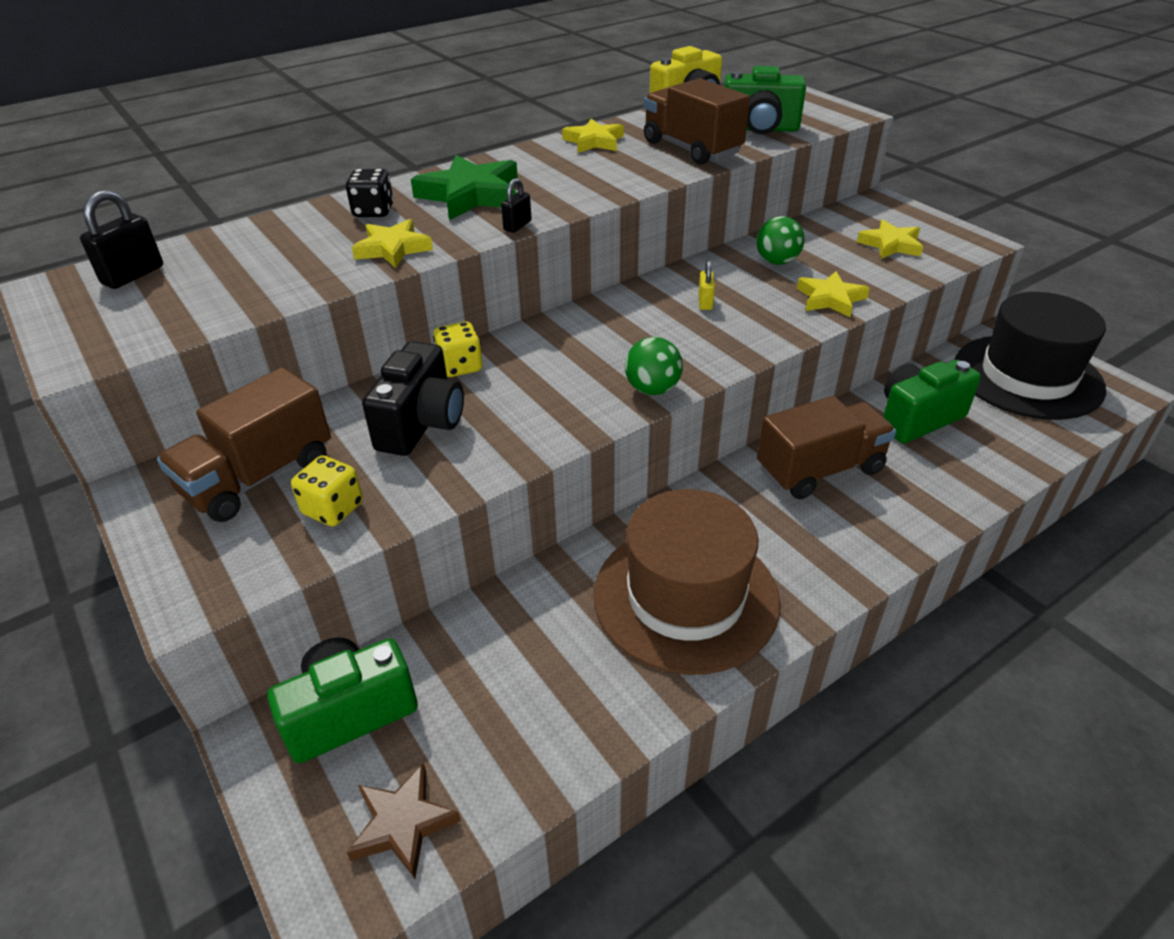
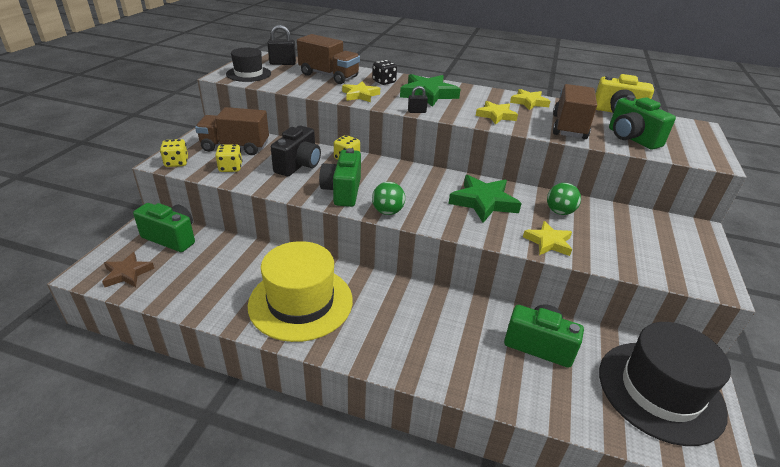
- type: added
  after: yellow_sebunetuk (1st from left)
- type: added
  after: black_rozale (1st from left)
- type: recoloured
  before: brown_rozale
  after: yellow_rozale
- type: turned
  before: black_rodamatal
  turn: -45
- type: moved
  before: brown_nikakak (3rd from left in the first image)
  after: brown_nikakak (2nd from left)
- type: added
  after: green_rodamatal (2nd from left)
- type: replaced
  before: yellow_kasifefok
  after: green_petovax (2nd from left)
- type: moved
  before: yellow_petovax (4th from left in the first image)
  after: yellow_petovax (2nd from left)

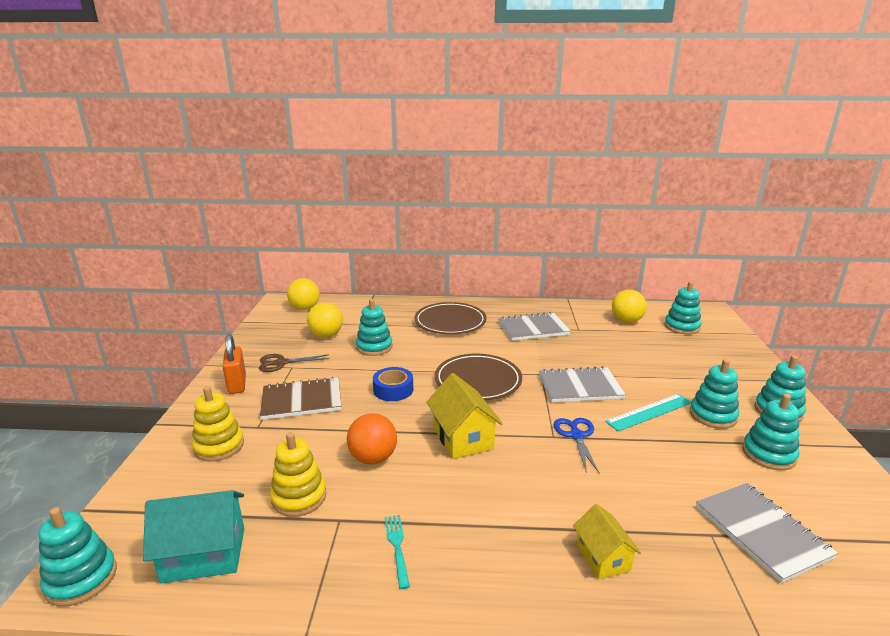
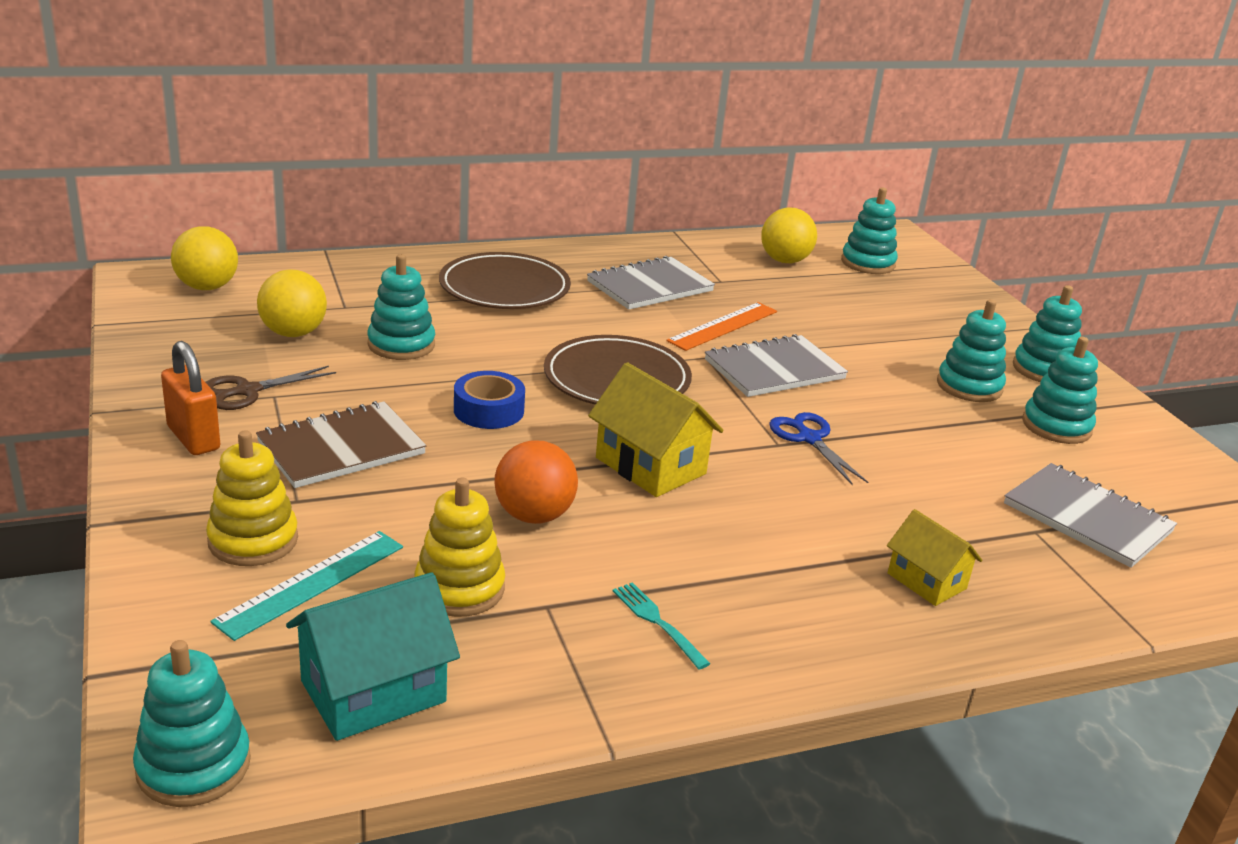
- type: moved
  before: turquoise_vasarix
- type: added
  after: orange_vasarix

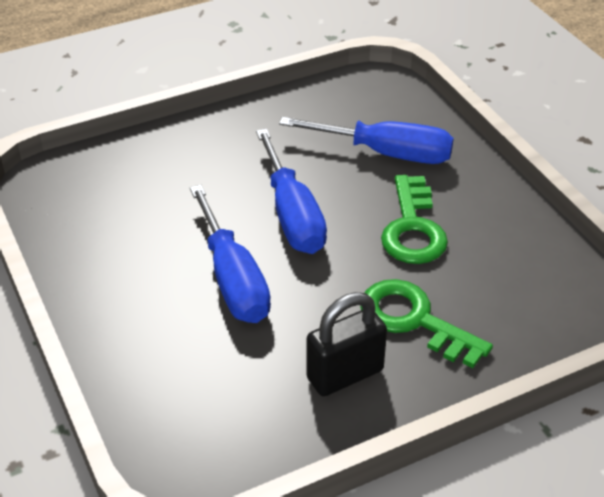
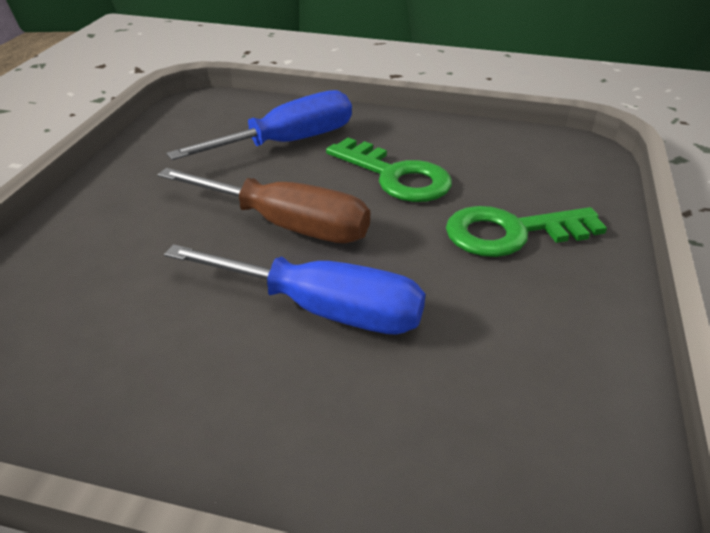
- type: recoloured
  before: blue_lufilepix (2nd from left)
  after: brown_lufilepix
- type: removed
  before: black_kasifefok

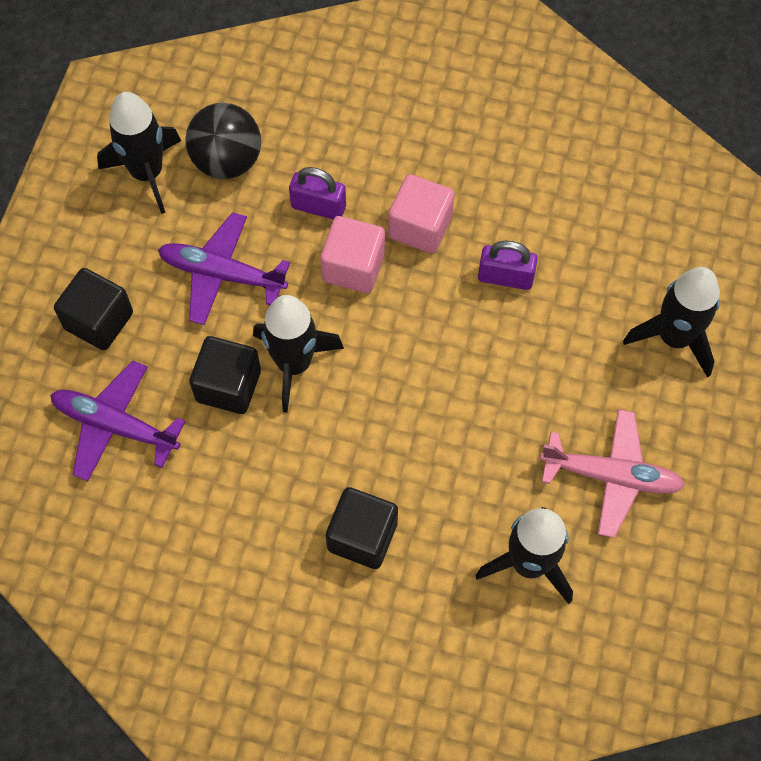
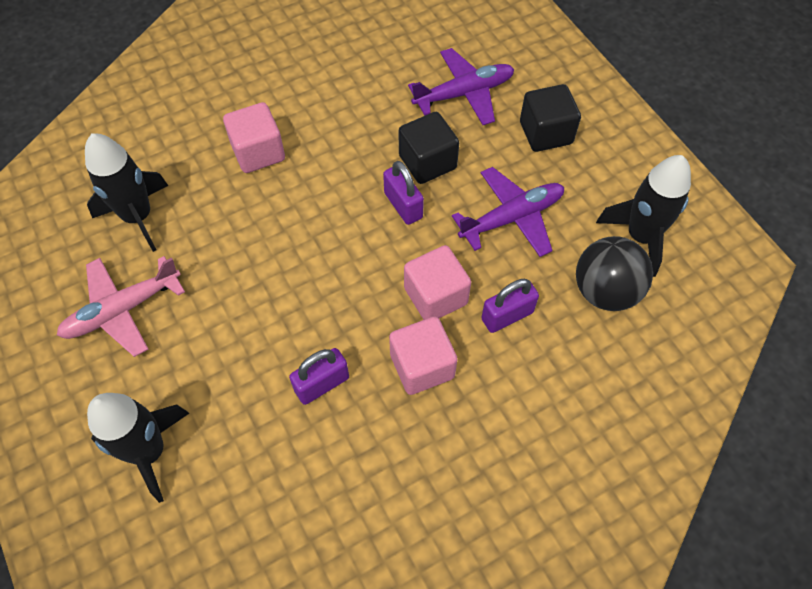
- type: recoloured
  before: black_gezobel (3rd from left)
  after: pink_gezobel (1st from left)
- type: replaced
  before: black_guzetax (2nd from left)
  after: purple_kasifefok (2nd from left)

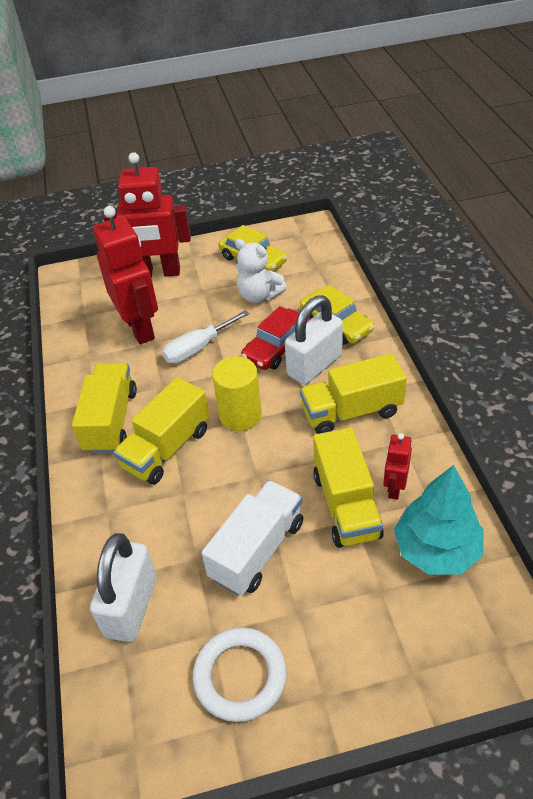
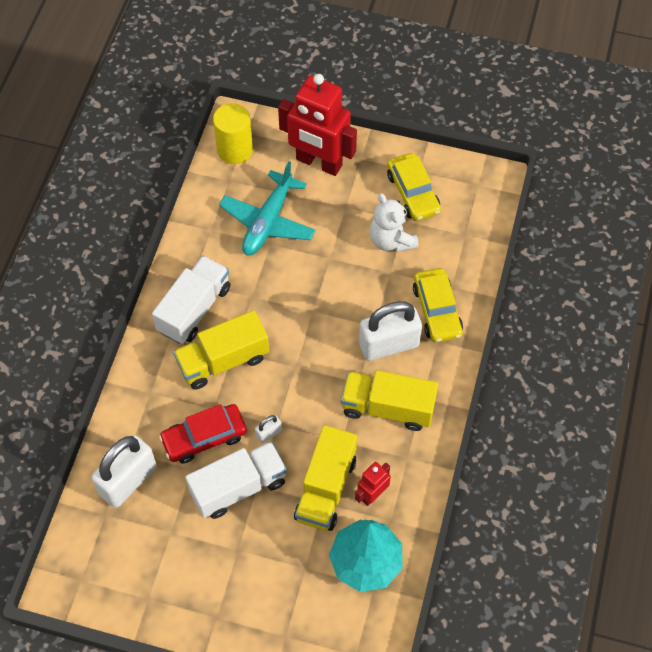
- type: recoloured
  before: yellow_nikakak (1st from left)
  after: white_nikakak (1st from left)
- type: moved
  before: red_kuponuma
- type: moved
  before: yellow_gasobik
- type: replaced
  before: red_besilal (1st from left)
  after: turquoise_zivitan
- type: added
  after: white_kasifefok (2nd from left)
- type: removed
  before: white_lufilepix
- type: removed
  before: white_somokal

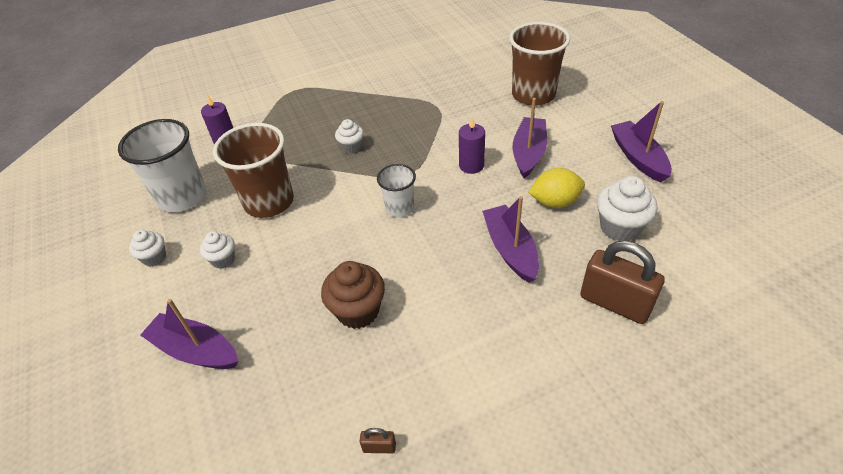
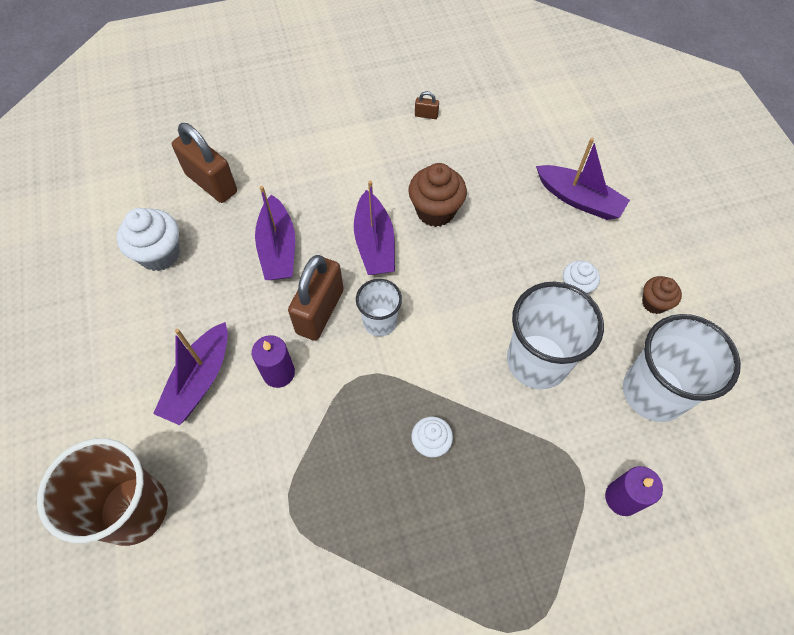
- type: added
  after: brown_kasifefok (2nd from left)
- type: moved
  before: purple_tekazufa (4th from left in the first image)
  after: purple_tekazufa (3rd from left)
- type: recoloured
  before: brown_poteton (1st from left)
  after: white_poteton (2nd from left)
- type: recoloured
  before: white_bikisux (1st from left)
  after: brown_bikisux (2nd from left)
- type: removed
  before: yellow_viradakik

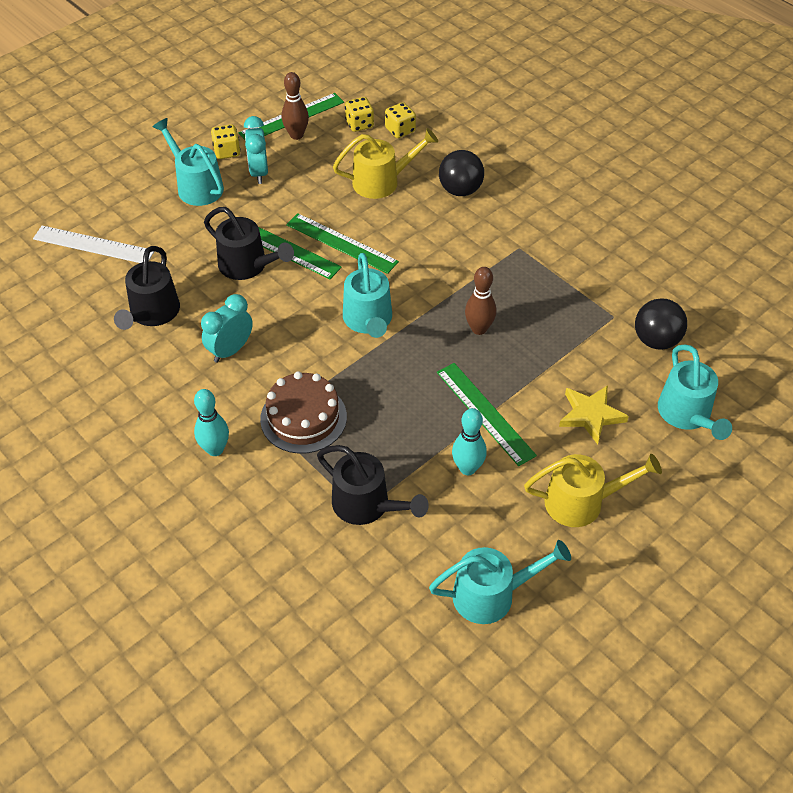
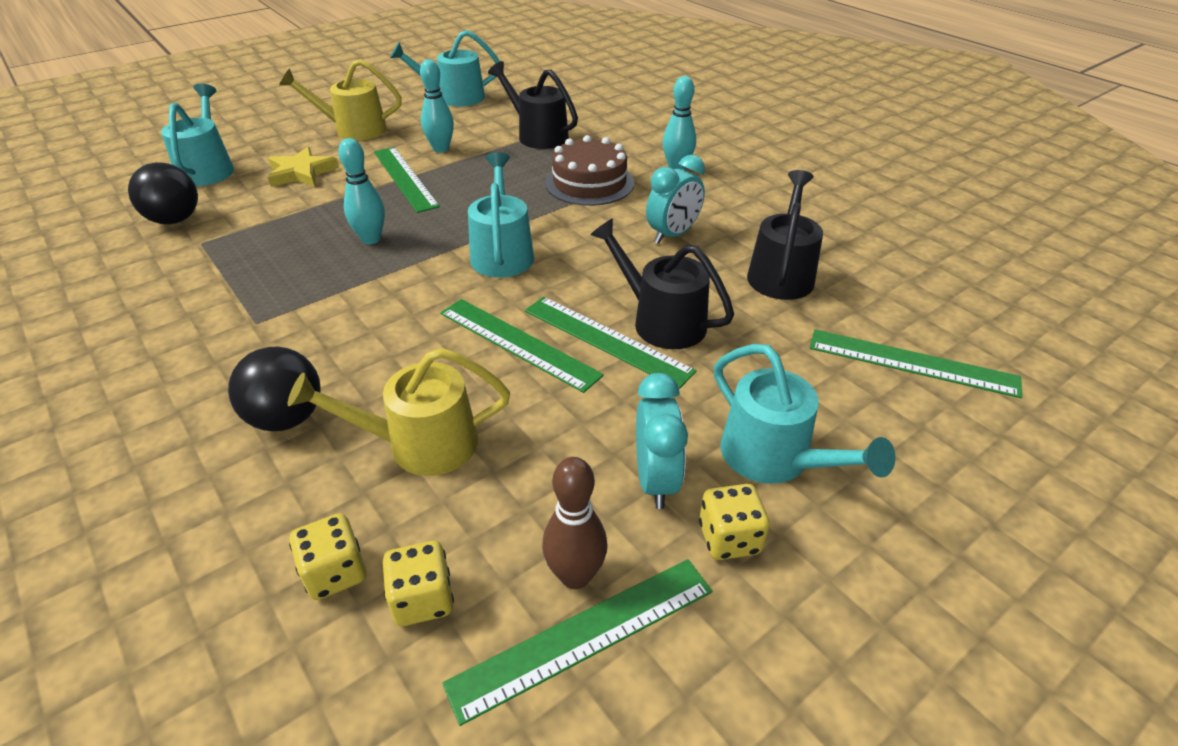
- type: recoloured
  before: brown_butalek (2nd from left)
  after: turquoise_butalek (1st from left)
- type: recoloured
  before: white_vasarix
  after: green_vasarix (5th from left)

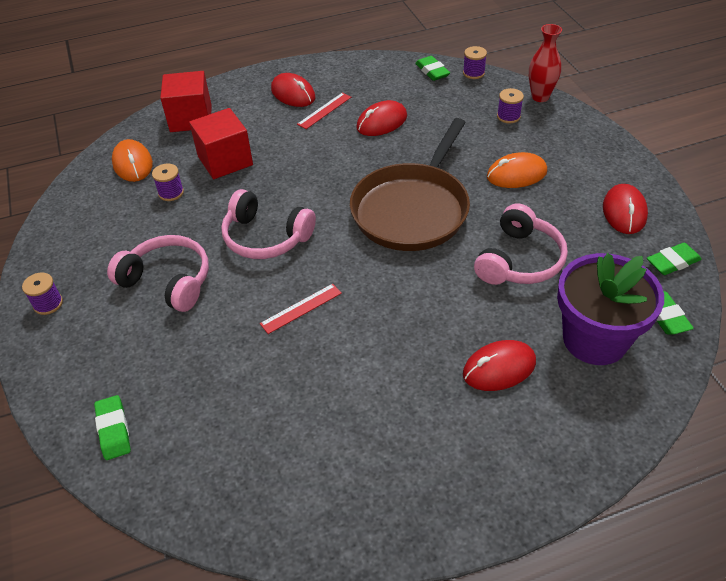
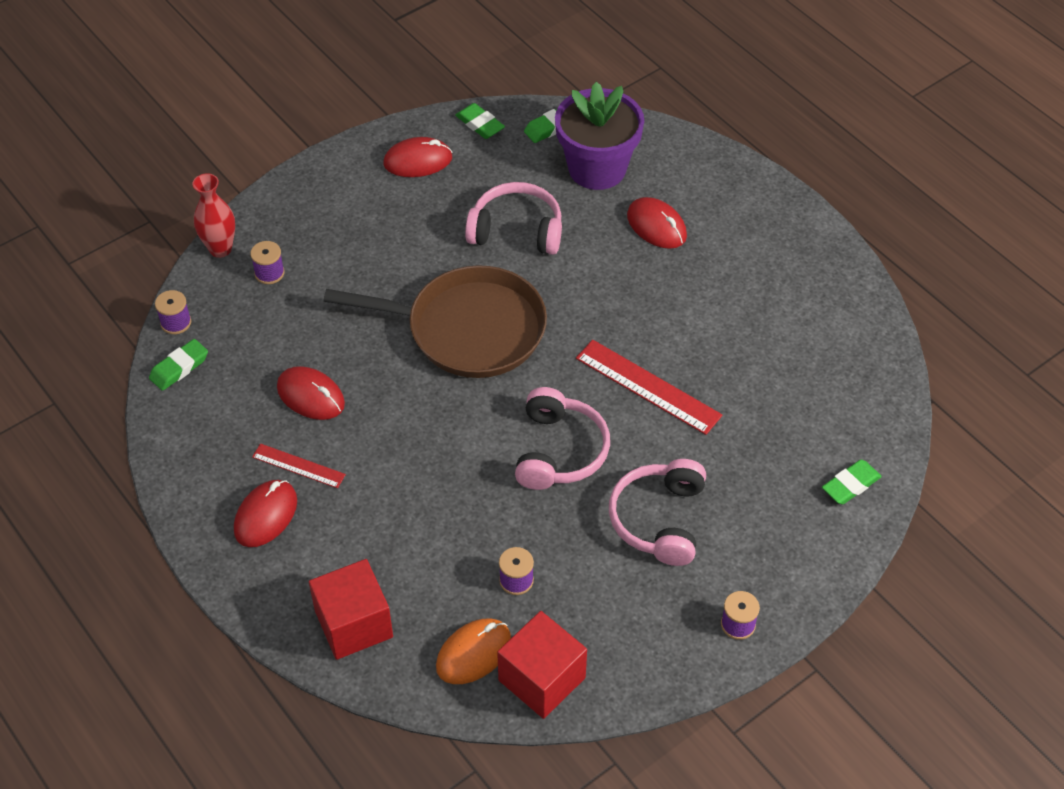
- type: moved
  before: red_gezobel (2nd from left)
- type: resized
  before: red_vasarix (1st from left in the first image)
  scale: 1.7
- type: removed
  before: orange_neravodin (2nd from left)

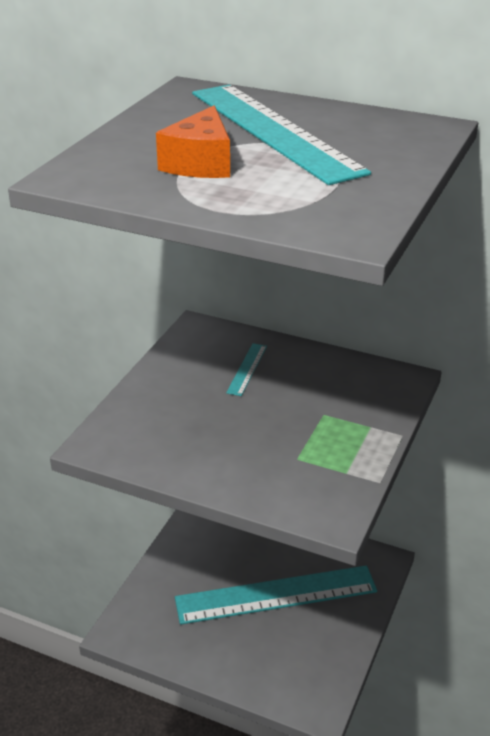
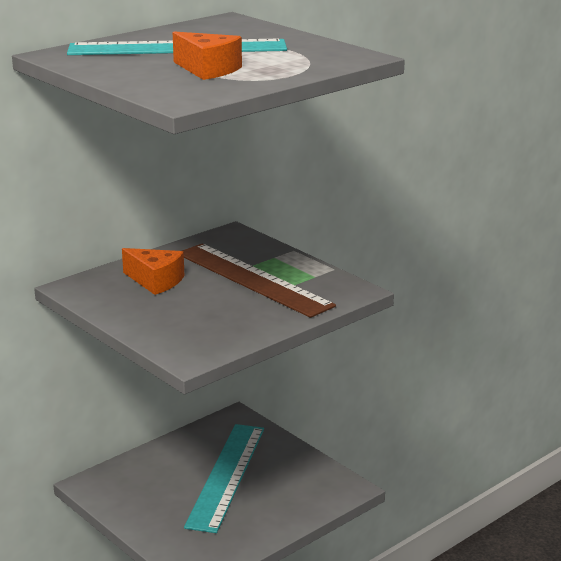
- type: replaced
  before: turquoise_vasarix (1st from left)
  after: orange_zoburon (1st from left)
- type: added
  after: brown_vasarix

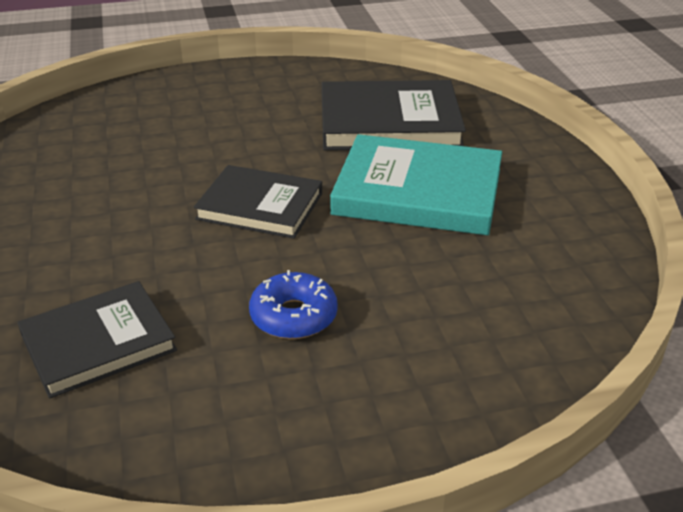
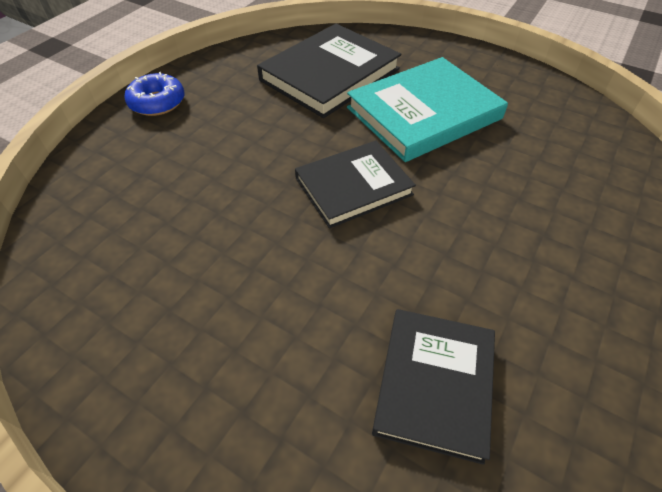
- type: moved
  before: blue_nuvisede

